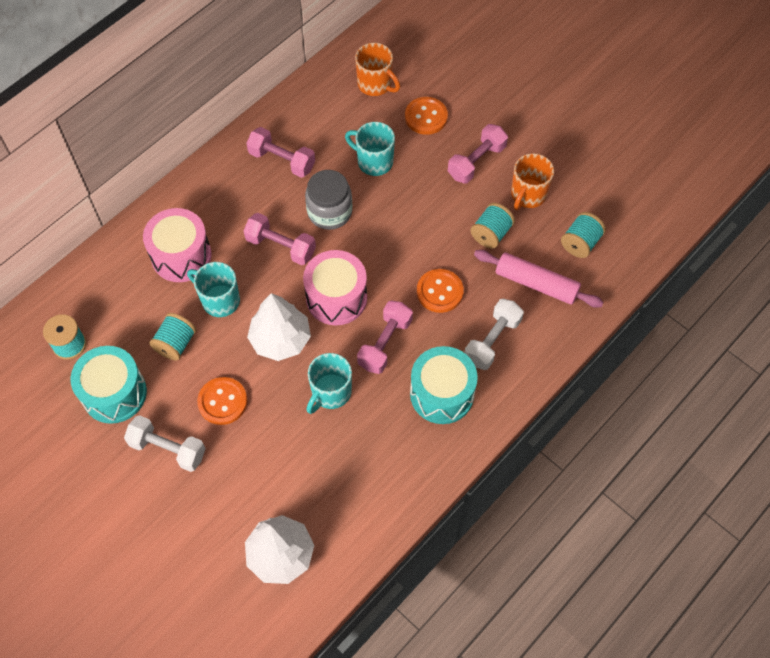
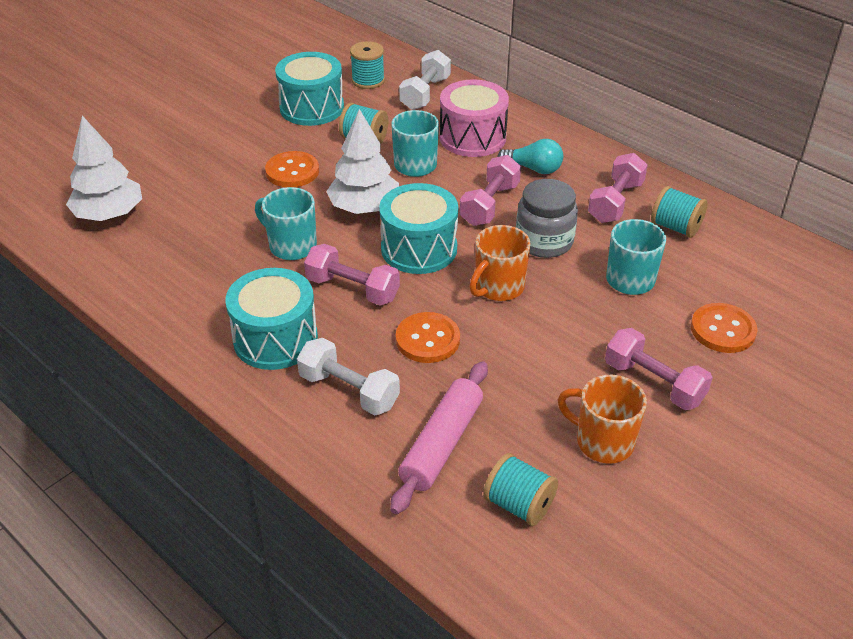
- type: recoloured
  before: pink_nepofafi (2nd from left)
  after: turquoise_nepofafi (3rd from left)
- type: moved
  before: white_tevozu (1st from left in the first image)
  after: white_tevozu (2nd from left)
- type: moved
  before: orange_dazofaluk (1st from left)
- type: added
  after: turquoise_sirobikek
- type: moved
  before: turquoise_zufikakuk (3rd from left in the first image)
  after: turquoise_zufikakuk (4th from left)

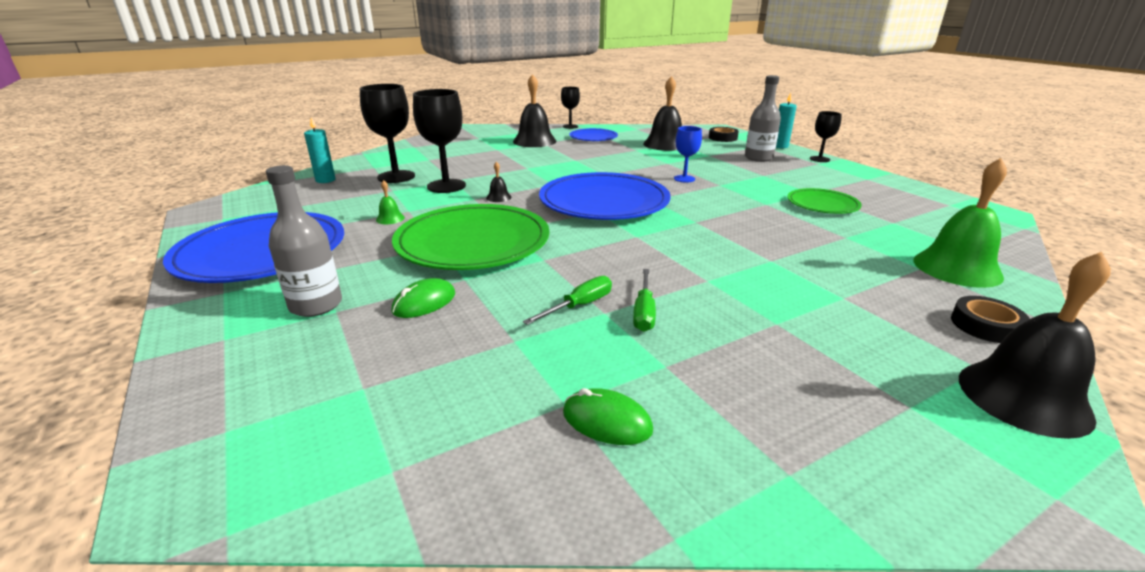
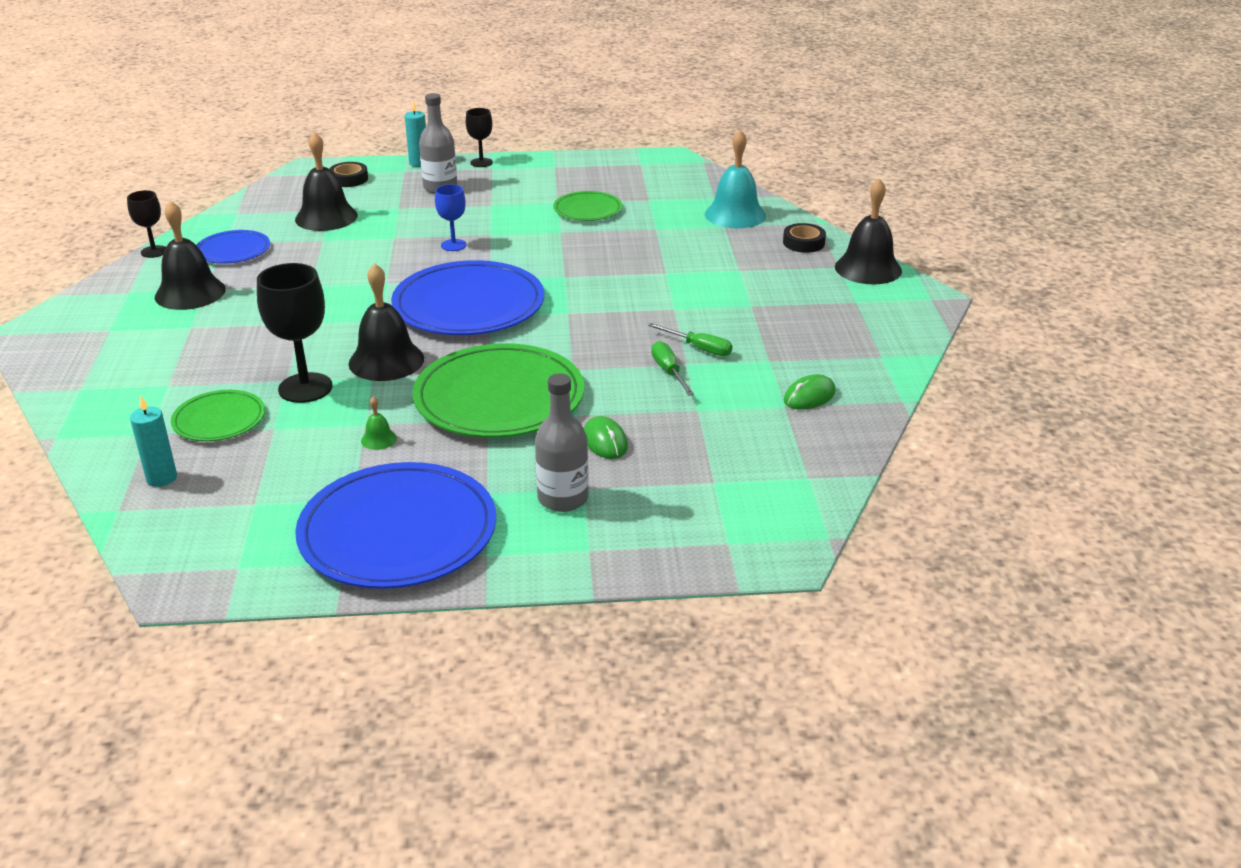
- type: replaced
  before: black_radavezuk (1st from left)
  after: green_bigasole (1st from left)
- type: resized
  before: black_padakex (1st from left in the first image)
  scale: 2.31
- type: recoloured
  before: green_padakex (2nd from left)
  after: turquoise_padakex

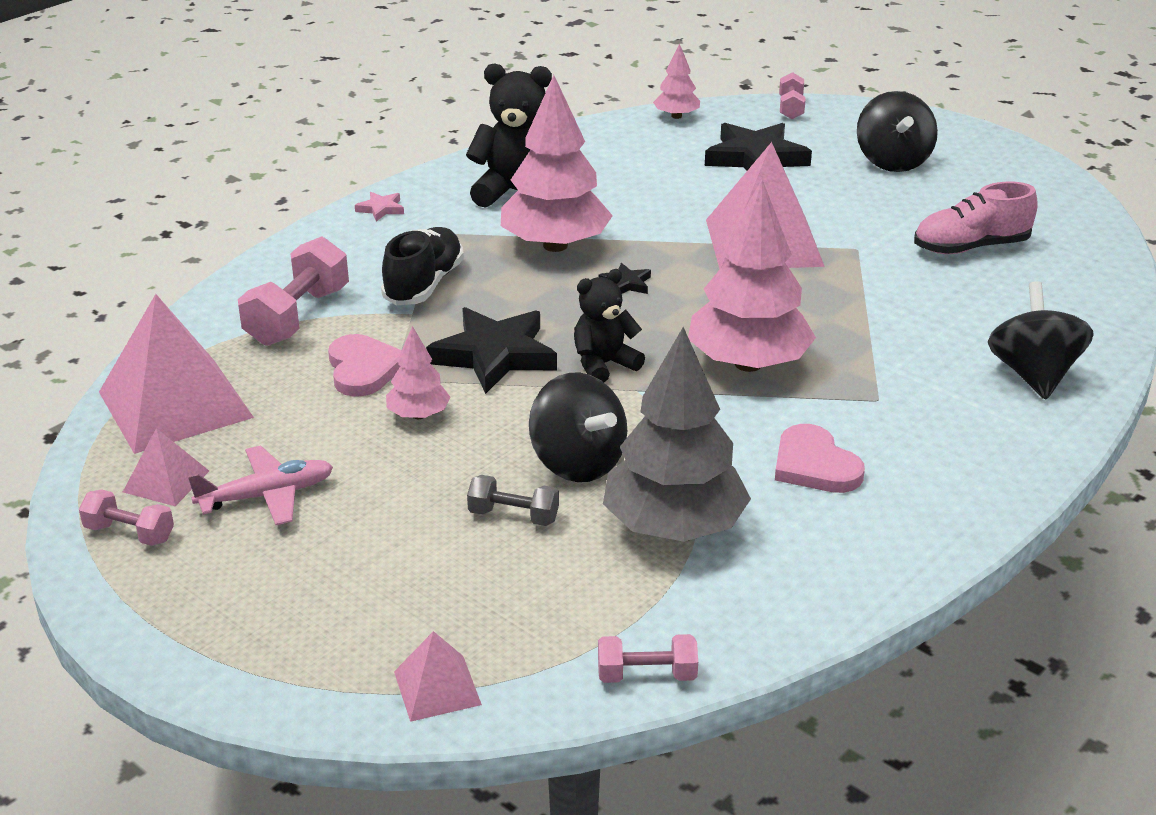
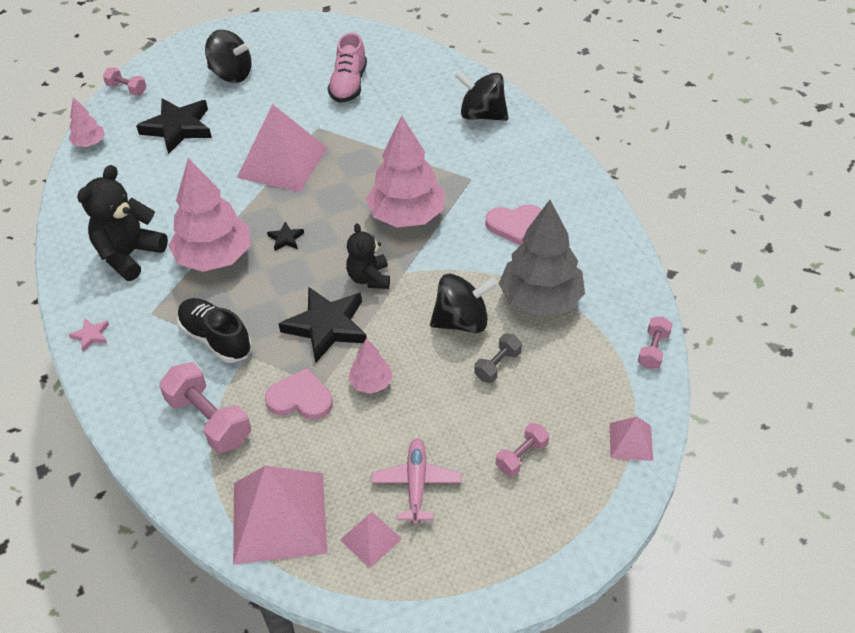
- type: moved
  before: pink_tevozu (1st from left in the first image)
  after: pink_tevozu (3rd from left)

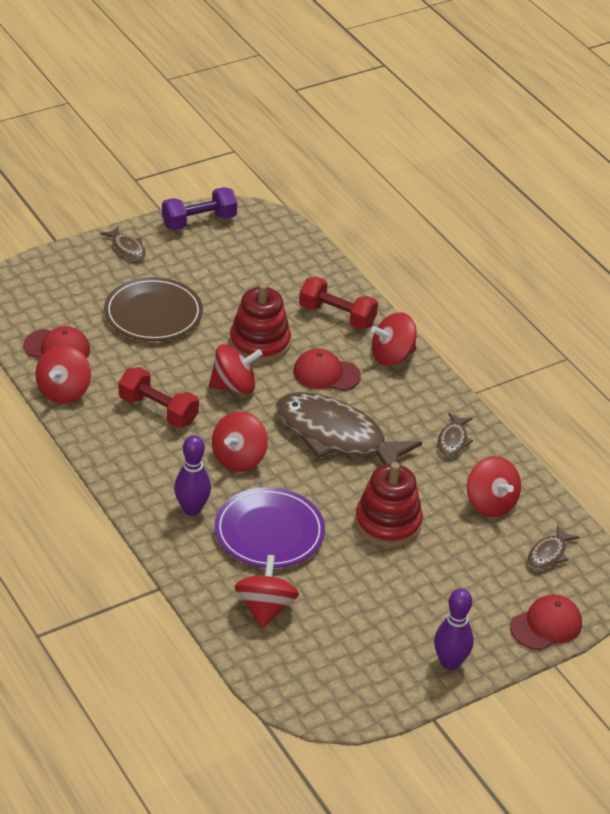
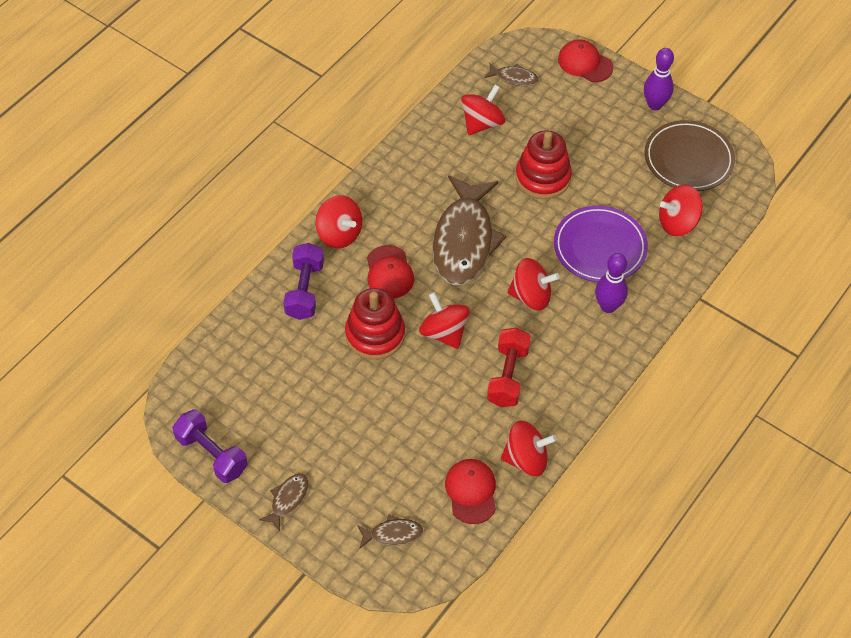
- type: recoloured
  before: red_tevozu (2nd from left)
  after: purple_tevozu (2nd from left)
- type: moved
  before: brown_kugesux (3rd from left in the first image)
  after: brown_kugesux (2nd from left)
- type: moved
  before: brown_bigasole

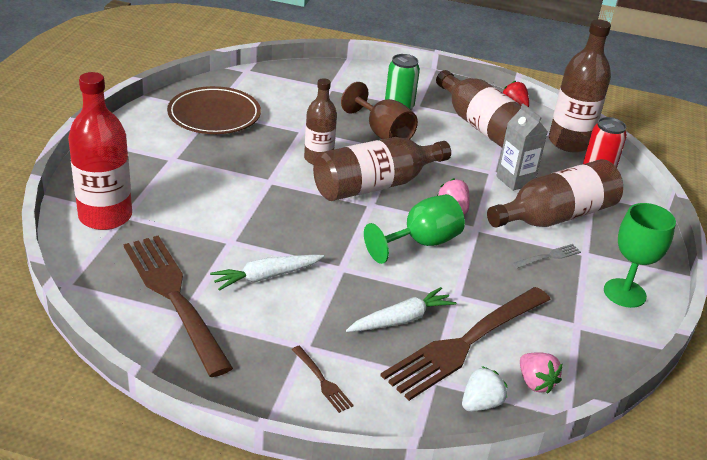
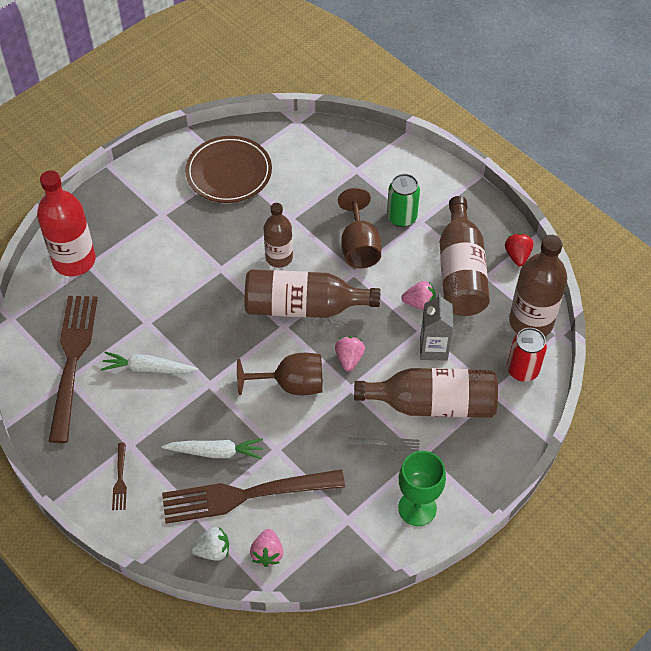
- type: recoloured
  before: green_radavezuk (1st from left)
  after: brown_radavezuk (1st from left)
- type: added
  after: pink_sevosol (3rd from left)

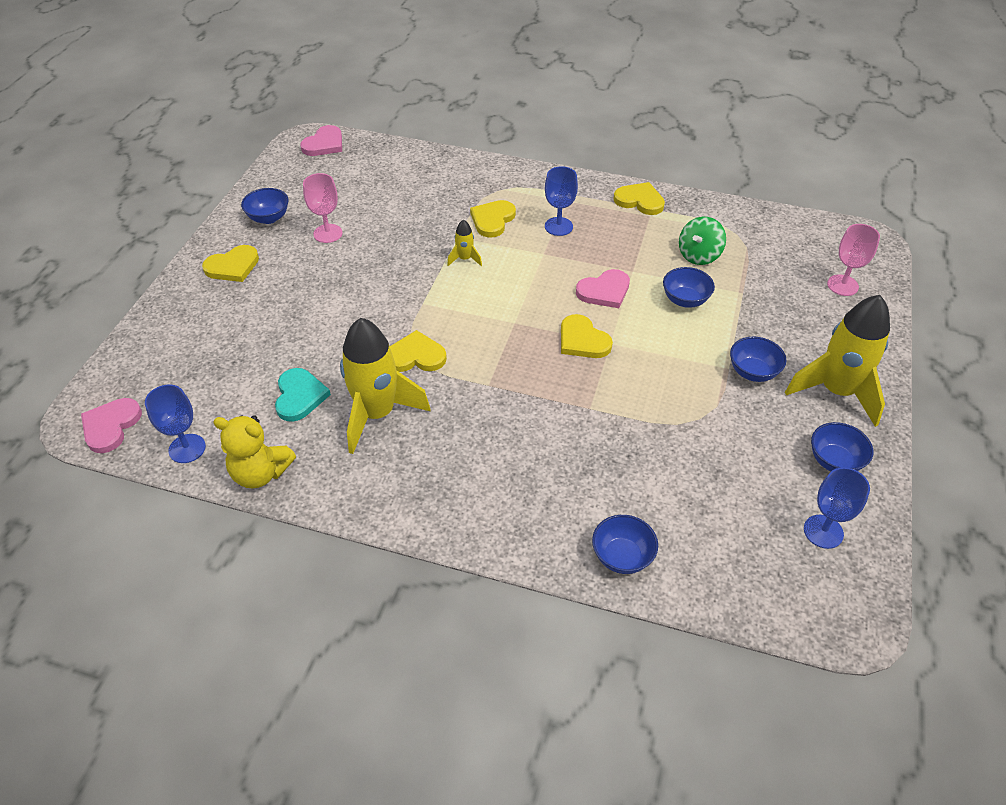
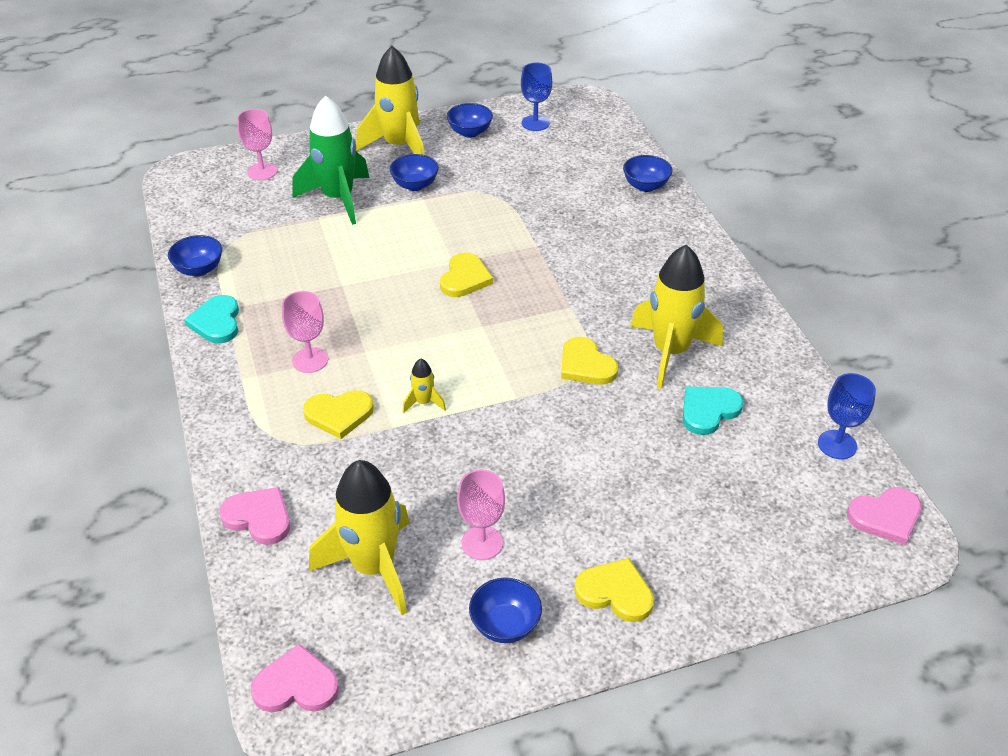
- type: moved
  before: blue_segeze (3rd from left in the first image)
  after: blue_segeze (1st from left)
- type: recoloured
  before: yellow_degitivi (5th from left)
  after: turquoise_degitivi (1st from left)
- type: moved
  before: pink_degitivi (3rd from left in the first image)
  after: pink_degitivi (1st from left)
- type: recoloured
  before: blue_radavezuk (2nd from left)
  after: pink_radavezuk (2nd from left)
- type: added
  after: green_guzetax
- type: added
  after: yellow_guzetax (1st from left)
- type: removed
  before: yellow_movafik
- type: removed
  before: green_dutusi

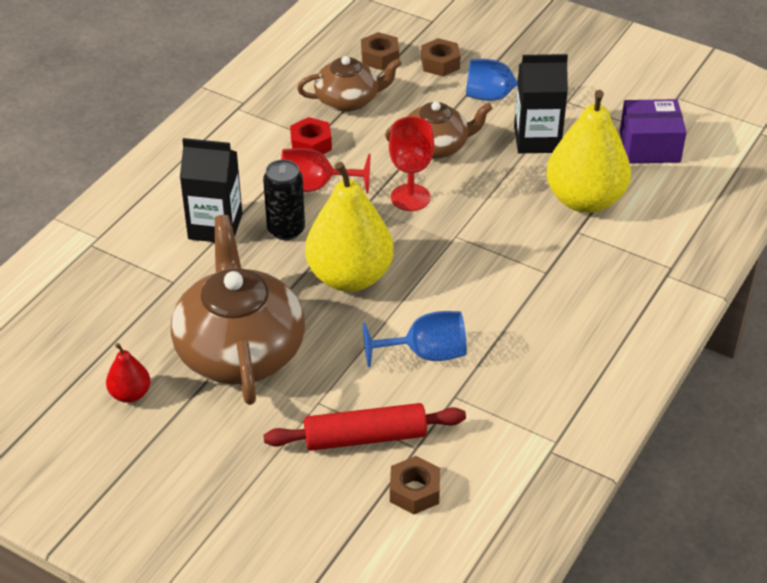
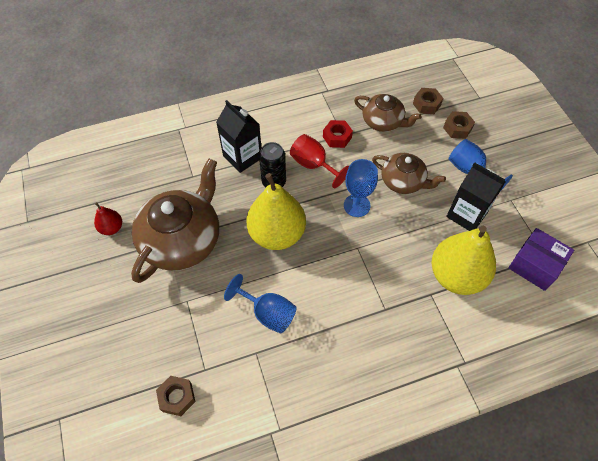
- type: recoloured
  before: red_radavezuk (2nd from left)
  after: blue_radavezuk (2nd from left)
- type: removed
  before: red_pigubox

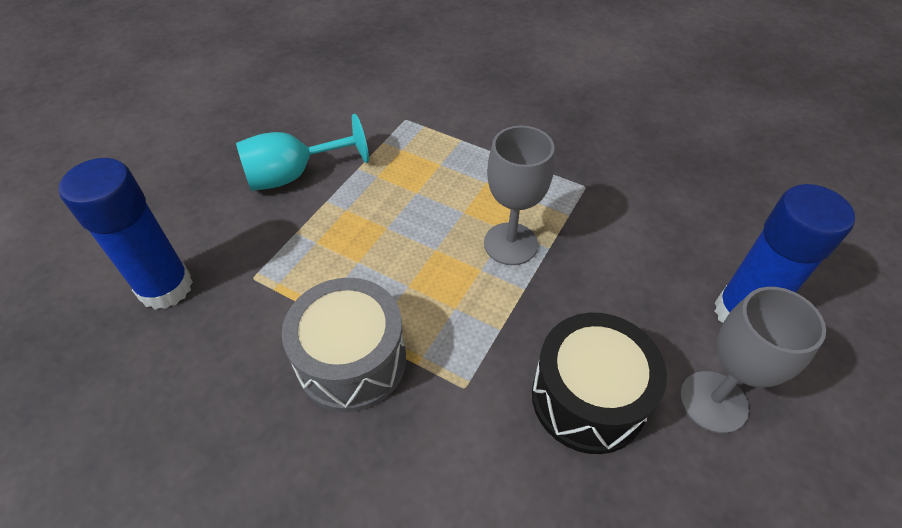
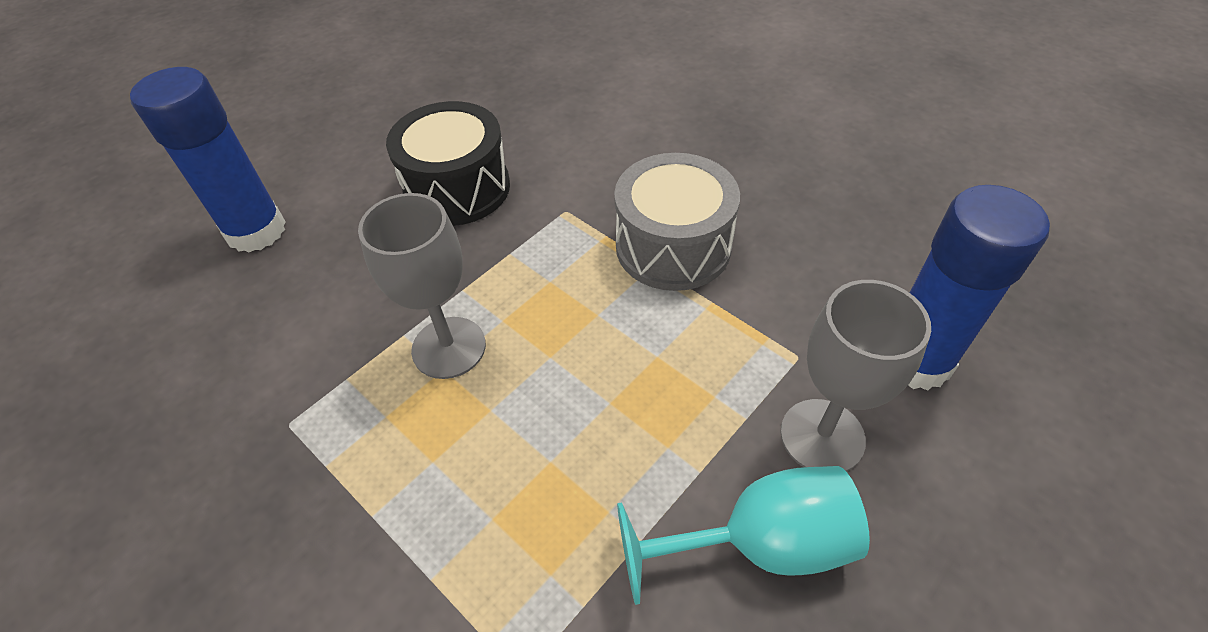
- type: moved
  before: grey_radavezuk (2nd from left)

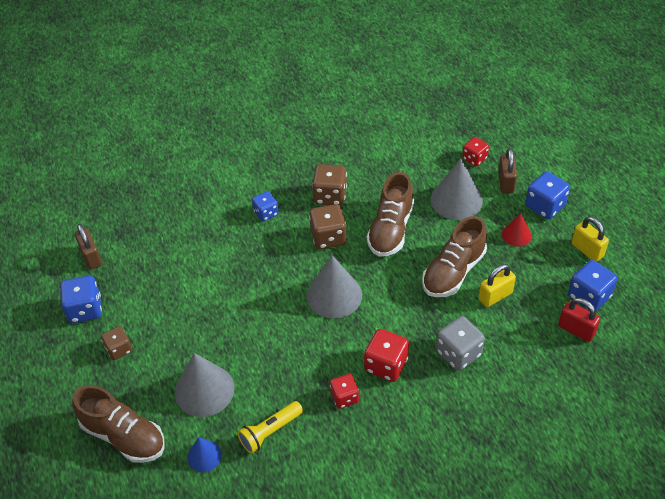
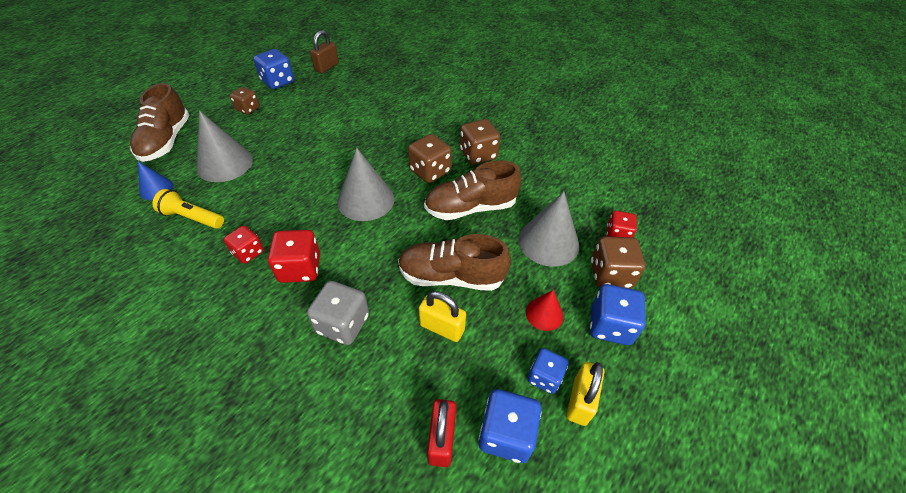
- type: moved
  before: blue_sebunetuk (2nd from left in the first image)
  after: blue_sebunetuk (3rd from left)
- type: replaced
  before: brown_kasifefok (2nd from left)
  after: brown_sebunetuk (4th from left)

